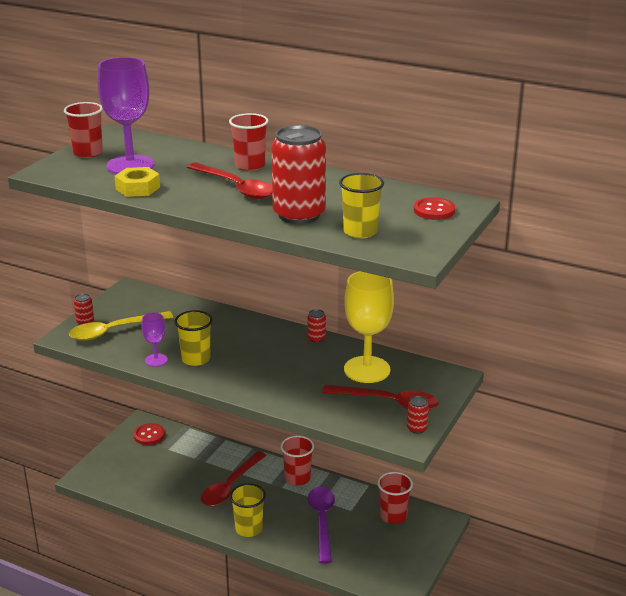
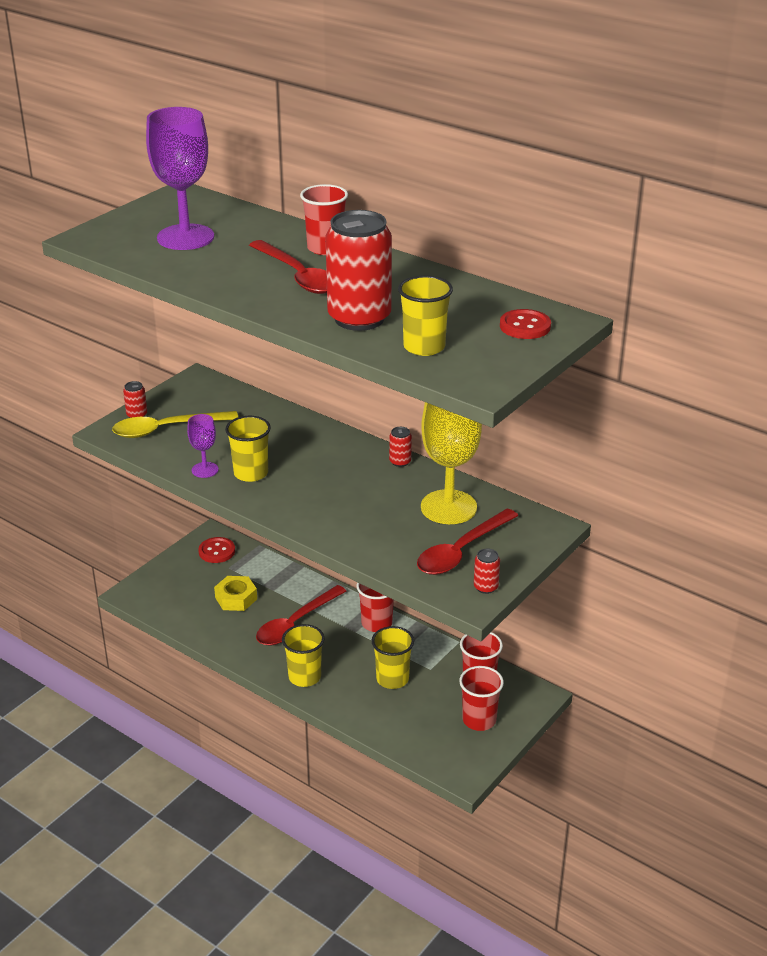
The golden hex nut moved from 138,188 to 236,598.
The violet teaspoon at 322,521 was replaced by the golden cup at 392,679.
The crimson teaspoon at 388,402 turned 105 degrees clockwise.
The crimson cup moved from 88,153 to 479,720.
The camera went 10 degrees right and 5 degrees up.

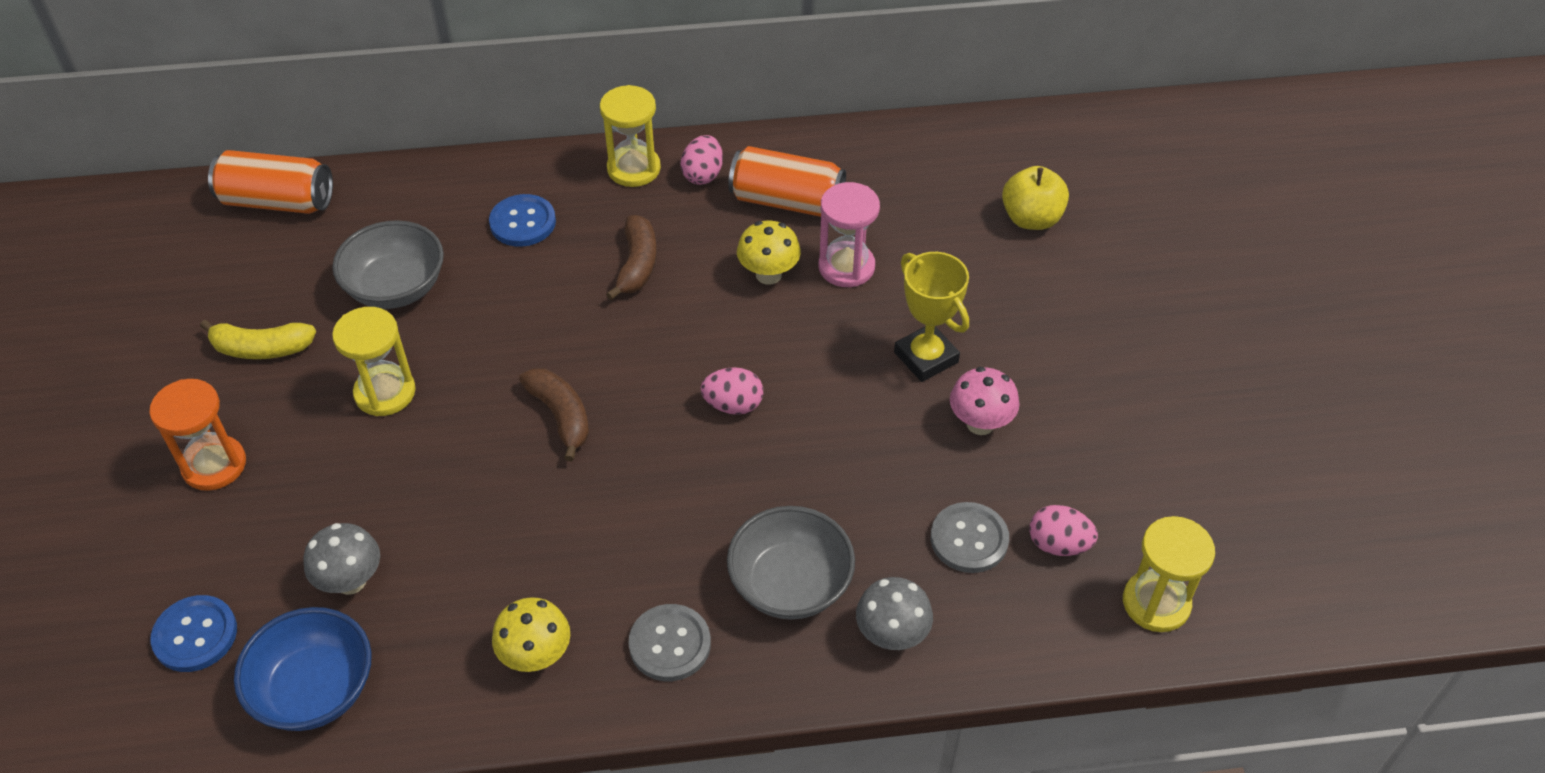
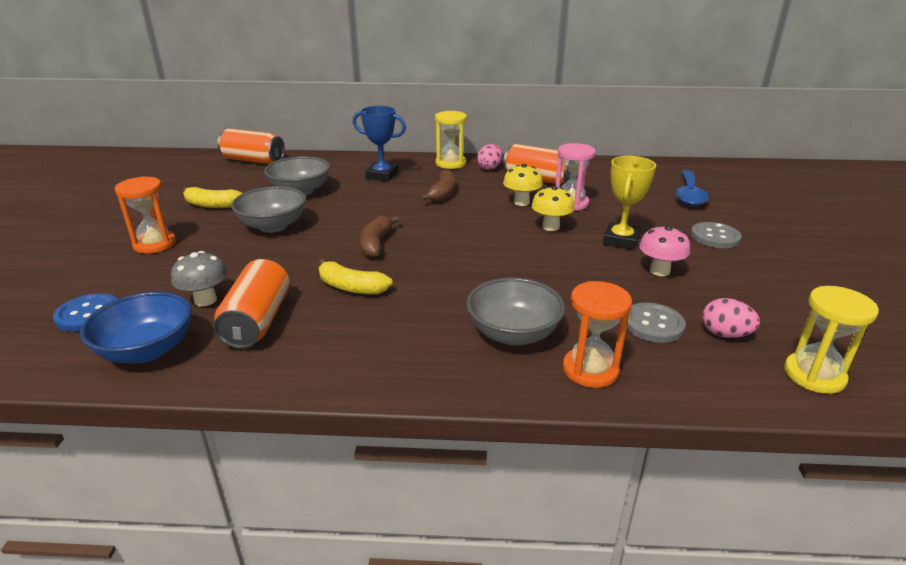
The orange-coloured can at 257,321 appeared.
The golden sand timer at 385,392 was replaced by the grey serving bowl at 273,226.
The golden banana at 351,287 appeared.
The royal blue sewing button at 523,222 was replaced by the royal blue award cup at 382,175.
The russet banana at 561,416 turned 150 degrees counterclockwise.
The golden fungus moved from 536,656 to 550,227.
The grey fungus at 891,635 was replaced by the orange-coloured sand timer at 590,370.
The golden award cup at 926,357 turned 45 degrees clockwise.
The golden apple fruit at 1031,219 was replaced by the royal blue teaspoon at 689,195.
The grey sewing button moved from 670,644 to 715,237.
The pink egg shape at 733,405 disappeared.
The camera went 10 degrees right and 20 degrees down.

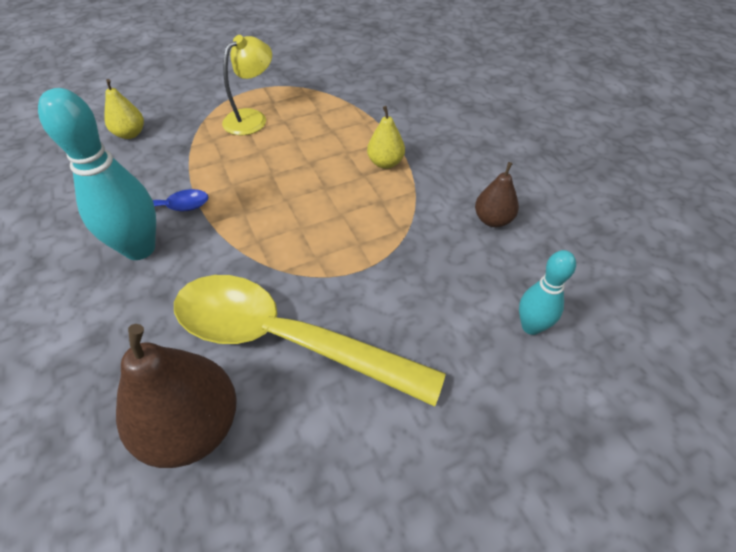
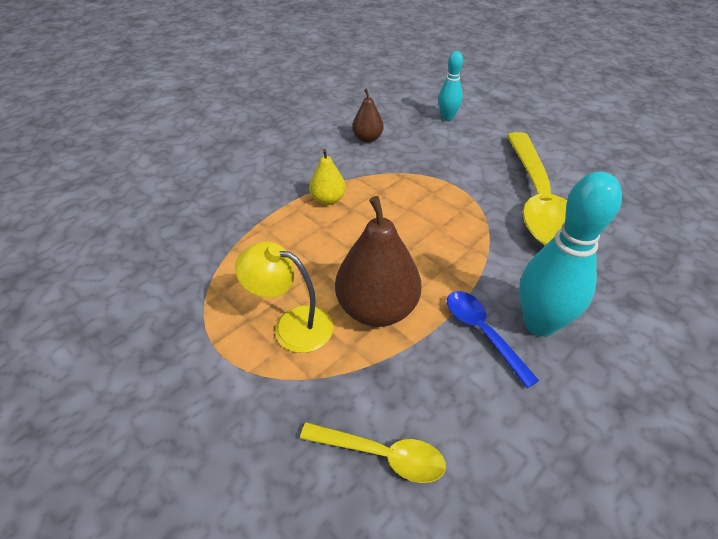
The golden pear at 130,134 was replaced by the golden teaspoon at 381,455.
The russet pear moved from 192,427 to 377,309.
The camera went 110 degrees left and 5 degrees down.

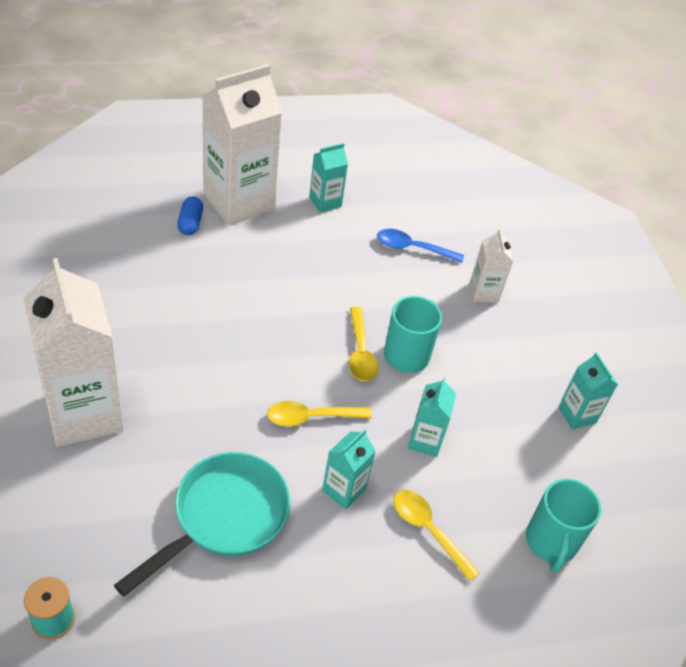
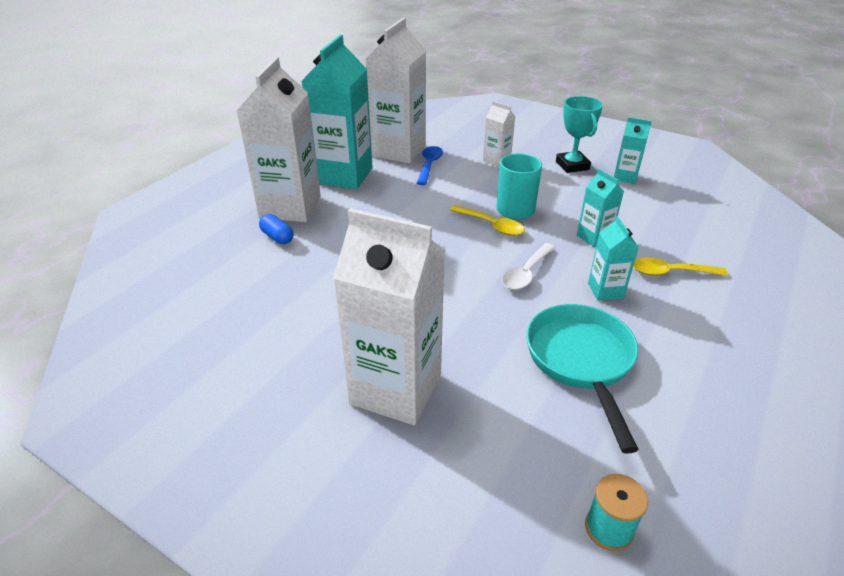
The aqua juice carton at 325,202 changed to 2.12 times the size.
The snow-white juice carton at 398,151 appeared.
The royal blue teaspoon at 412,248 turned 135 degrees clockwise.
The golden teaspoon at 311,417 became the snow-white teaspoon at 526,273.
The aqua award cup at 572,165 appeared.
The aqua tea mug at 551,542 disappeared.
The camera went 40 degrees left and 10 degrees down.

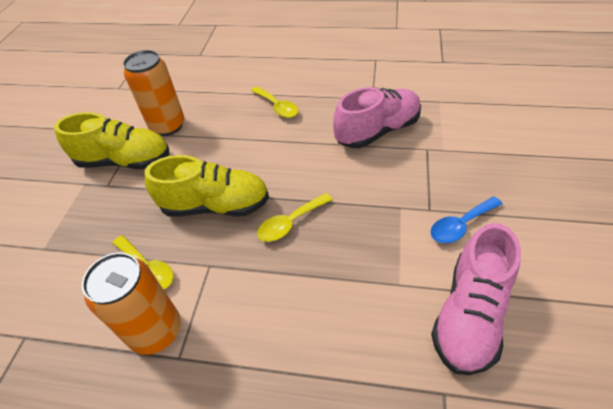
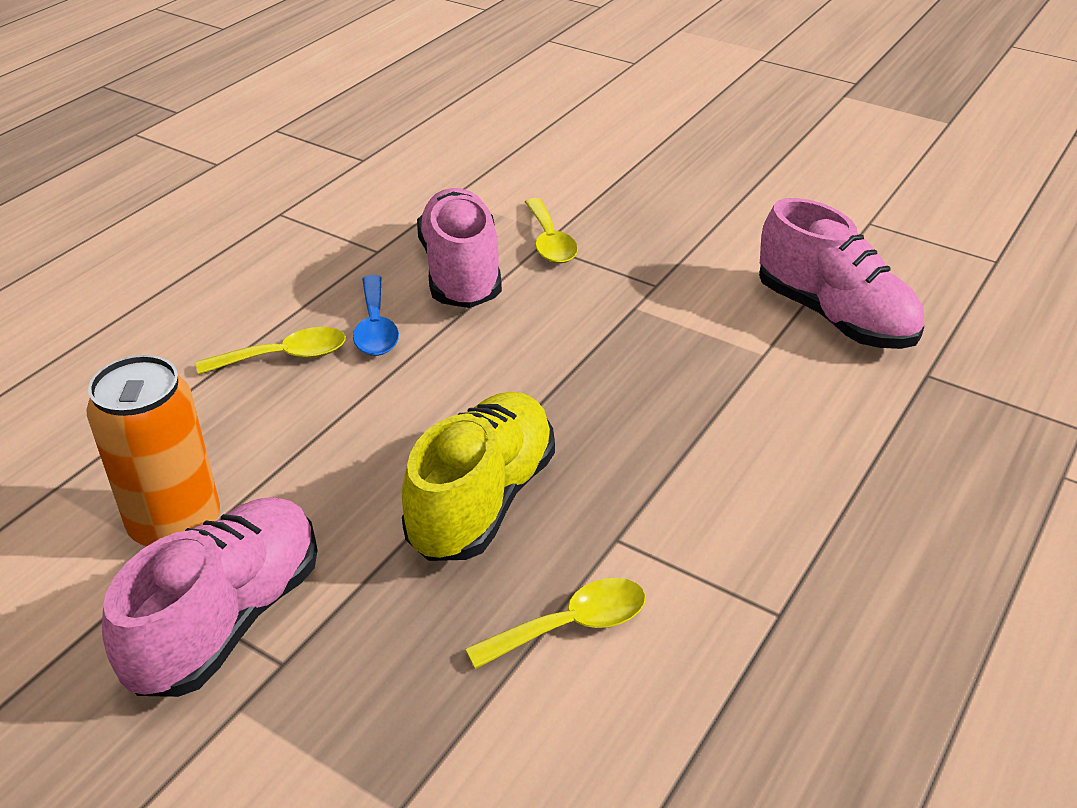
The golden lace-up shoe at 125,161 became the pink lace-up shoe at 228,619.
The royal blue teaspoon moved from 460,225 to 375,327.
The golden teaspoon moved from 290,223 to 550,241.
The orange-coloured can at 156,331 disappeared.
The camera went 70 degrees left and 10 degrees down.

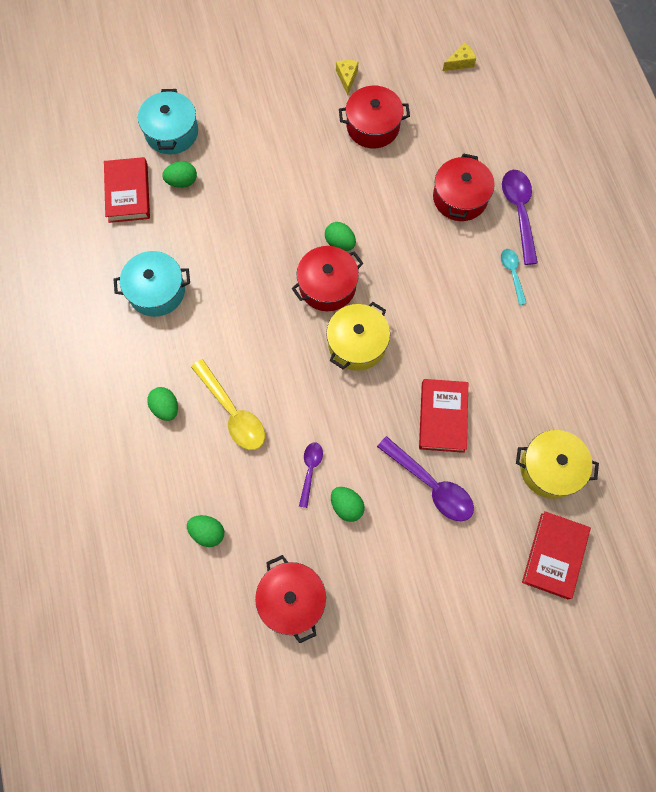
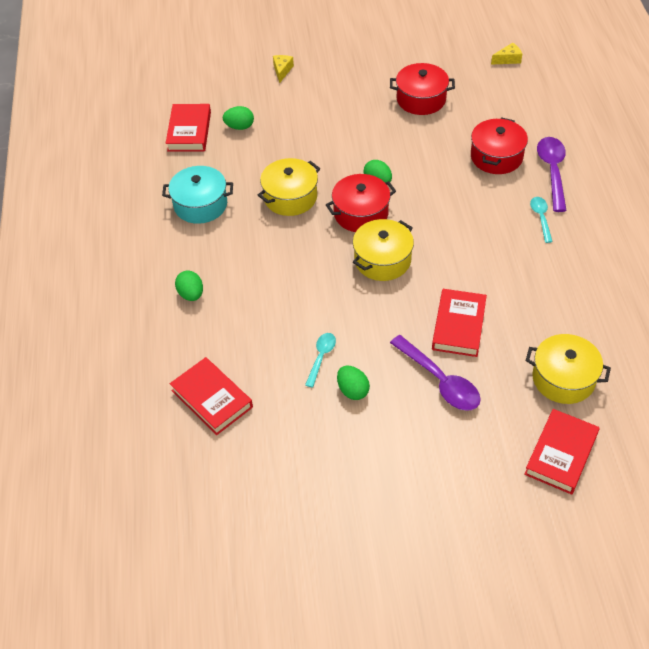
The leaf-green egg shape at 207,532 was replaced by the crimson hardback at 212,399.
The golden pot at 290,197 appeared.
The golden cheese wedge moved from 347,78 to 282,70.
The violet teaspoon at 310,470 became the aqua teaspoon at 321,357.
The aqua pot at 172,132 disappeared.
The golden teaspoon at 233,412 disappeared.
The crimson pot at 292,599 disappeared.
The camera went 10 degrees right and 20 degrees down.

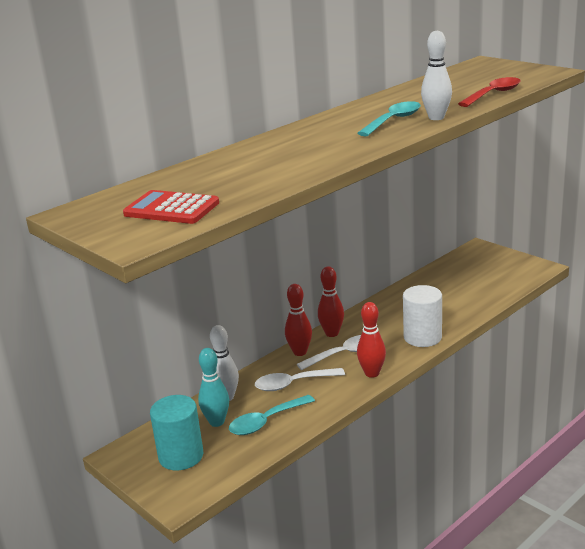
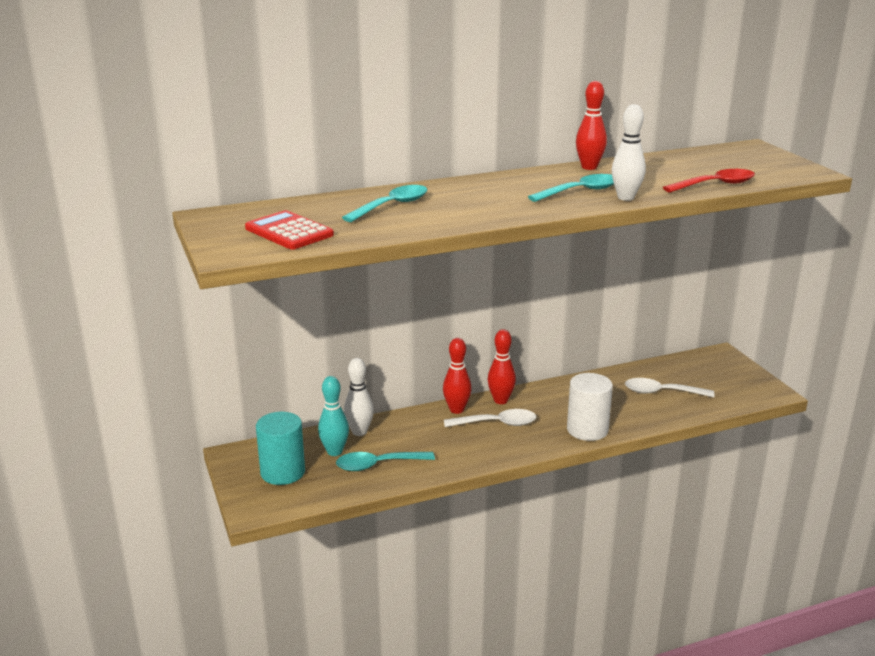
The aqua teaspoon at 392,206 appeared.
The crimson skittle moved from 372,373 to 589,167.
The snow-white teaspoon moved from 293,384 to 661,392.
The camera went 20 degrees right and 0 degrees up.

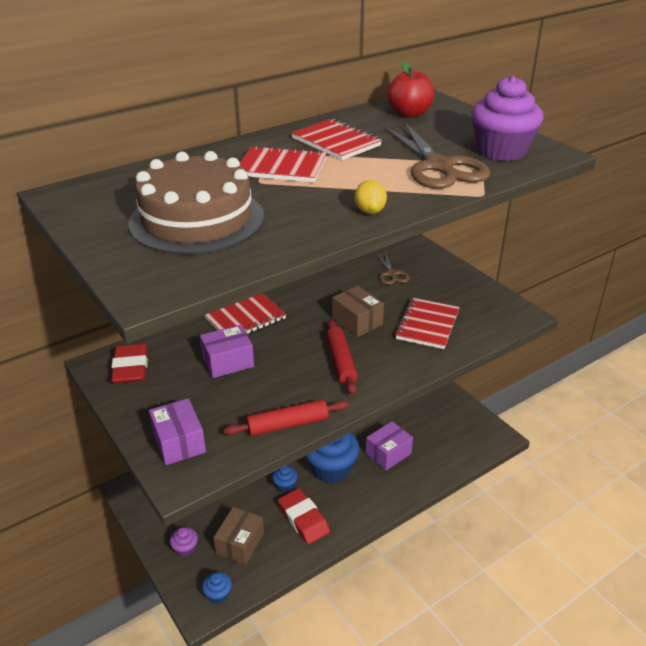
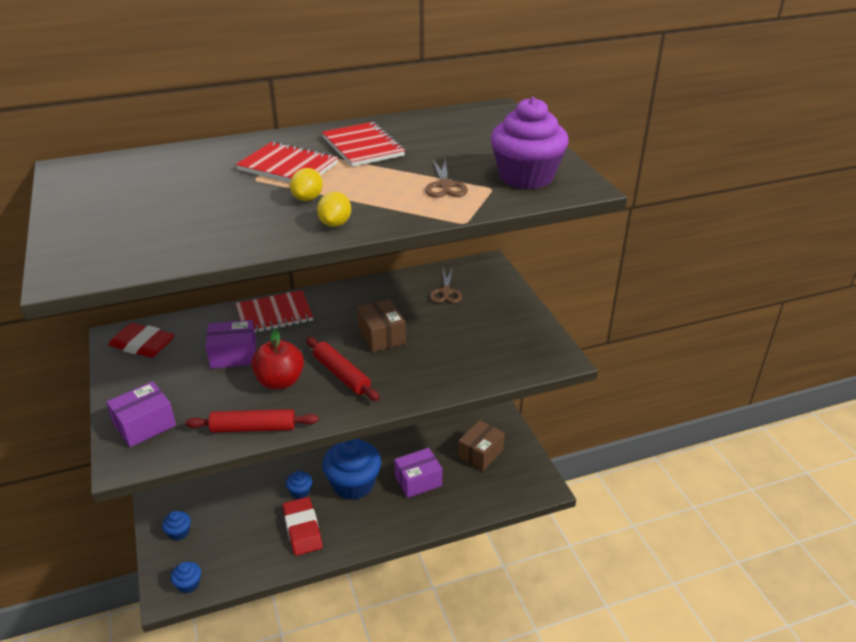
The violet package at 179,442 turned 60 degrees clockwise.
The crimson gum eraser at 130,368 turned 75 degrees counterclockwise.
The violet fairy cake at 185,548 became the royal blue fairy cake at 179,532.
The crimson apple fruit moved from 409,114 to 280,381.
The golden toy lemon at 308,198 appeared.
The crimson rolling pin at 341,361 turned 45 degrees counterclockwise.
The russet shears at 438,166 changed to 0.50 times the size.
The russet package moved from 240,543 to 480,453.
The russet layer cake at 197,219 disappeared.
The crimson exercise book at 427,325 disappeared.
The camera went 15 degrees right and 0 degrees up.

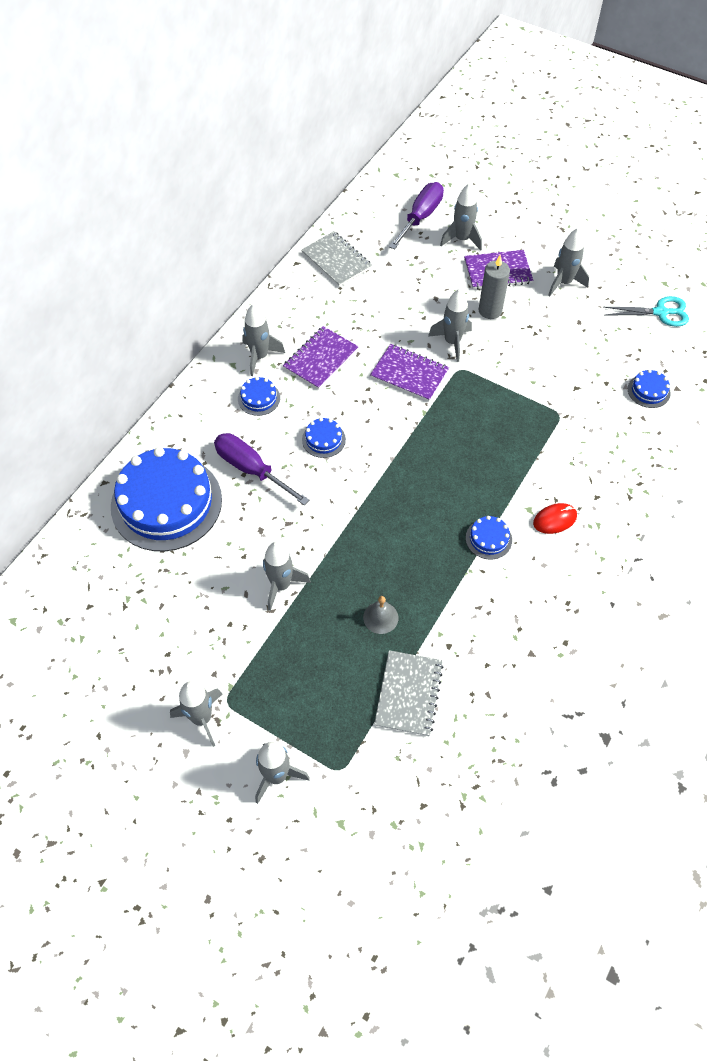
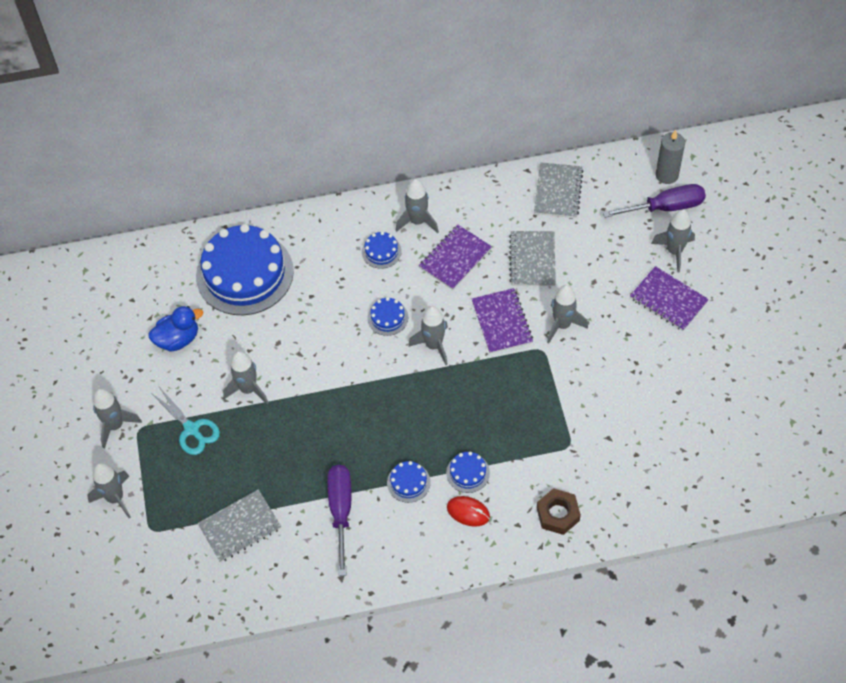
The royal blue toy duck at 178,339 appeared.
The aqua shears moved from 660,312 to 191,429.
The violet screwdriver moved from 252,470 to 341,512.
The grey toy rocket moved from 563,283 to 433,345.
The violet exercise book at 321,359 turned 45 degrees counterclockwise.
The royal blue layer cake moved from 648,391 to 468,473.
The grey exercise book at 532,260 appeared.
The russet hex nut at 558,514 appeared.
The grey pillar candle moved from 490,310 to 667,175.
The grey bell at 380,617 disappeared.
The camera went 50 degrees right and 0 degrees up.

